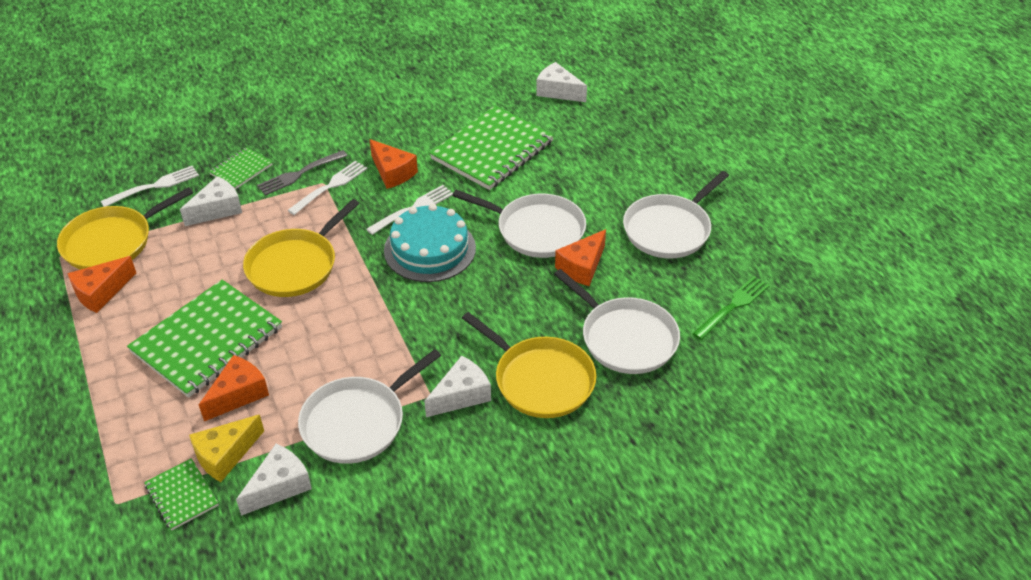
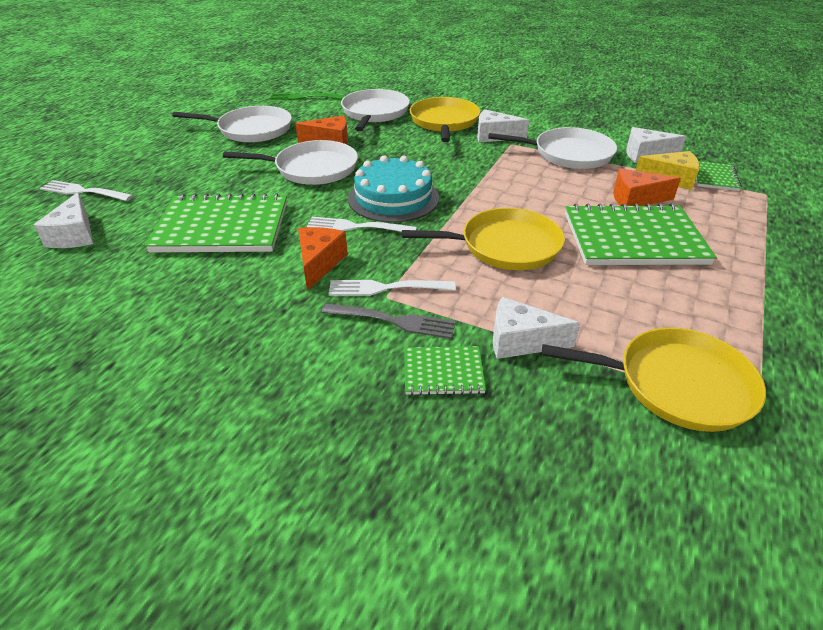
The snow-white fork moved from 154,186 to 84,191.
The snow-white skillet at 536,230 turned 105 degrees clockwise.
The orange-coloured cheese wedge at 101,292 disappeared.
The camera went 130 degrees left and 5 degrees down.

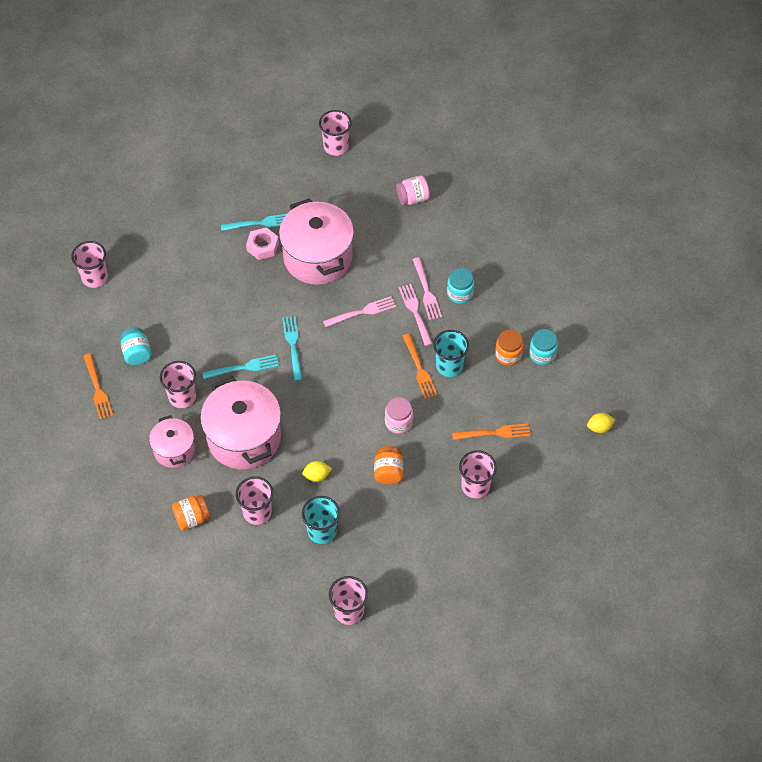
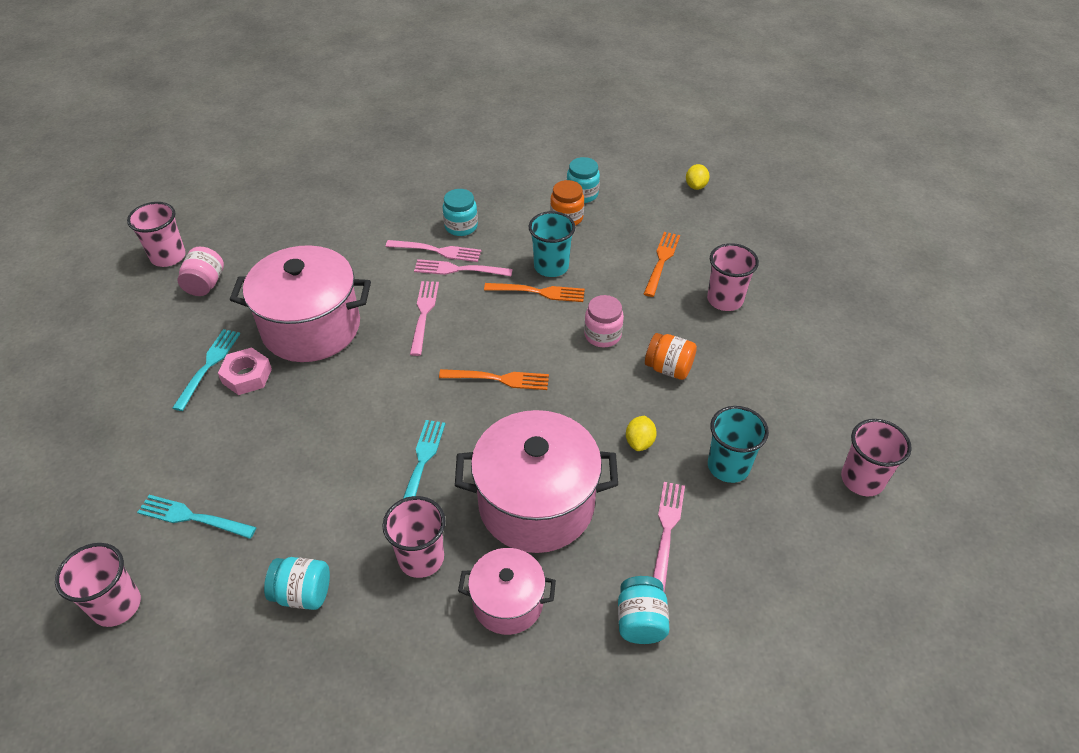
The aqua fork moved from 293,346 to 193,517.
The pink jar moved from 412,198 to 205,284.
The orange-coloured fork moved from 97,389 to 498,379.
The orange-coloured jar at 192,518 became the aqua jar at 640,621.
The pink cup at 257,512 was replaced by the pink fork at 666,531.
The camera went 65 degrees left and 10 degrees down.

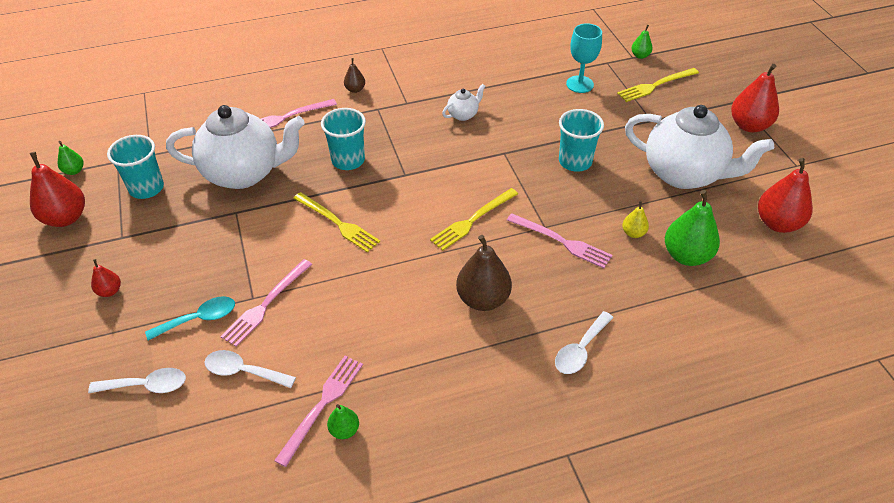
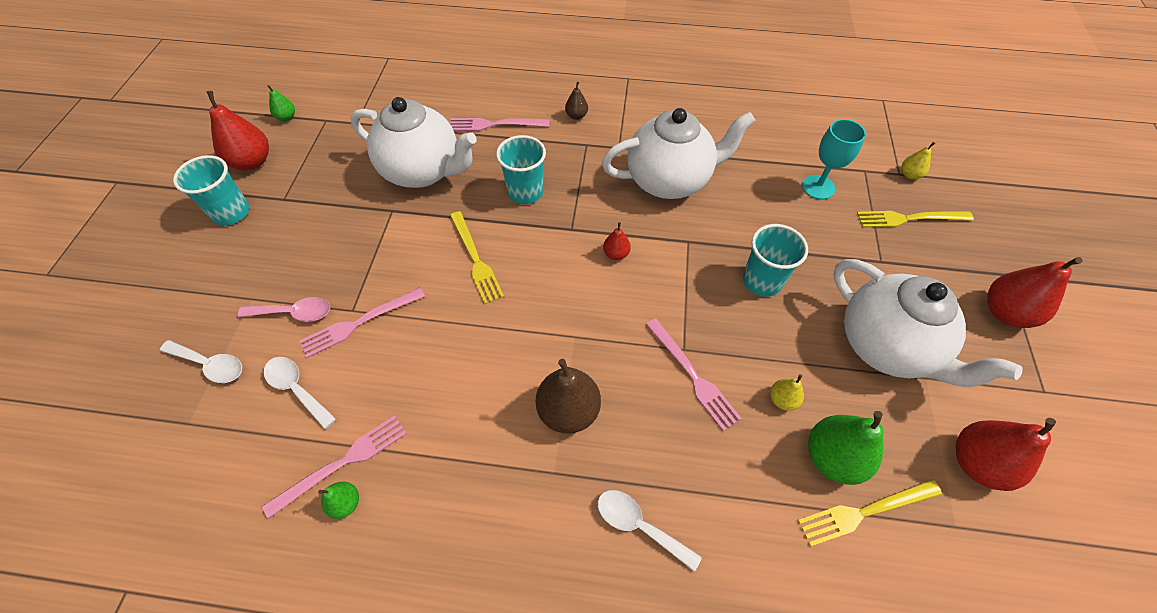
The aqua cup moved from 146,188 to 231,212.
The aqua teaspoon at 199,319 became the pink teaspoon at 294,313.
The snow-white teaspoon at 580,350 turned 60 degrees clockwise.
The snow-white tea pot at 463,114 changed to 2.42 times the size.
The crimson pear moved from 110,291 to 616,254.
The golden fork moved from 473,220 to 865,511.
The leaf-green pear at 640,56 became the golden pear at 909,174.
The camera went 25 degrees right and 10 degrees up.

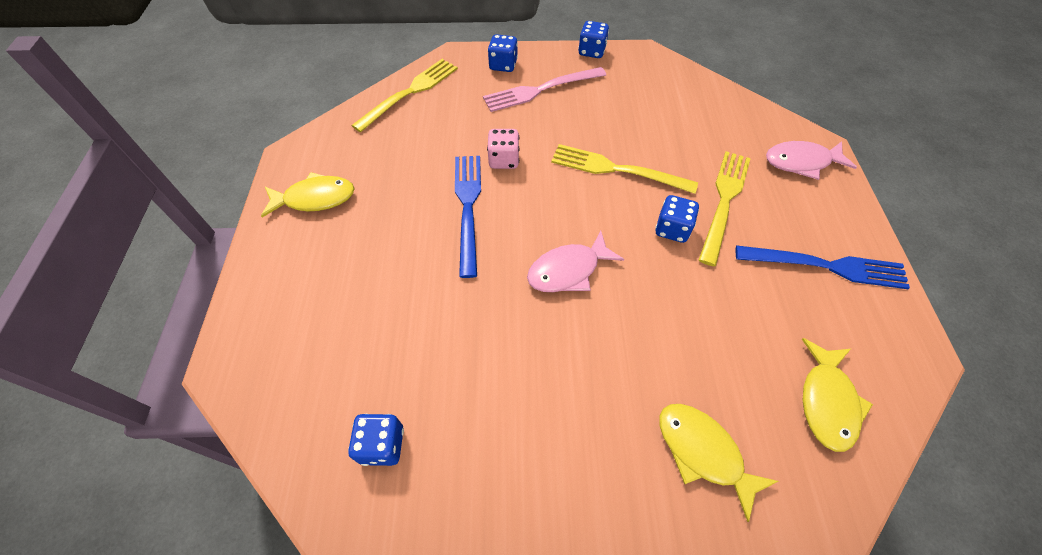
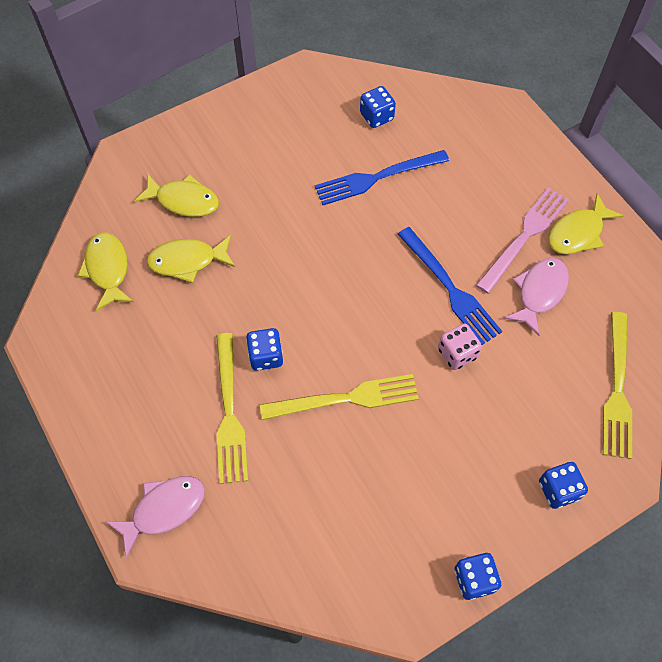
The golden fish figure at 187,261 appeared.
The royal blue fork moved from 827,266 to 376,178.
The pink fork moved from 540,90 to 524,236.
The pink fish figure moved from 568,270 to 539,293.
The camera went 150 degrees right and 5 degrees up.

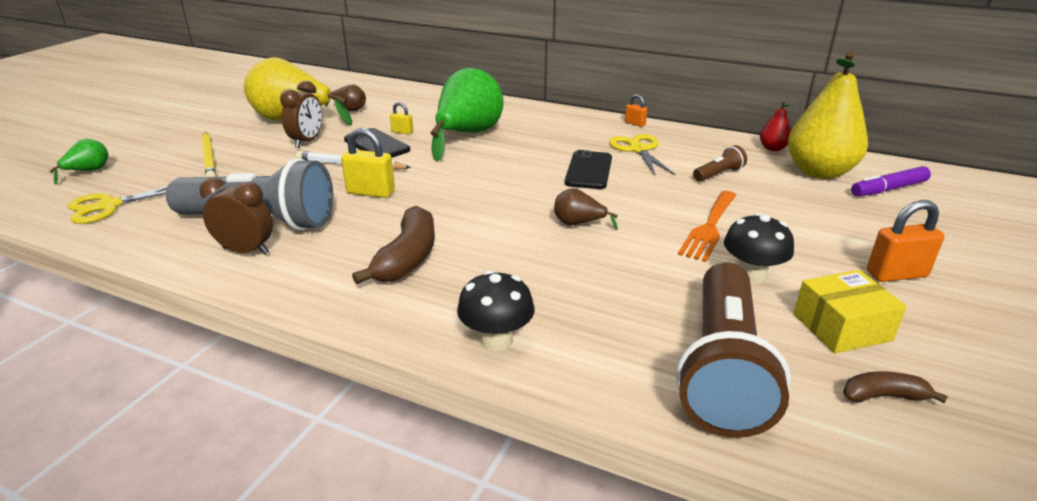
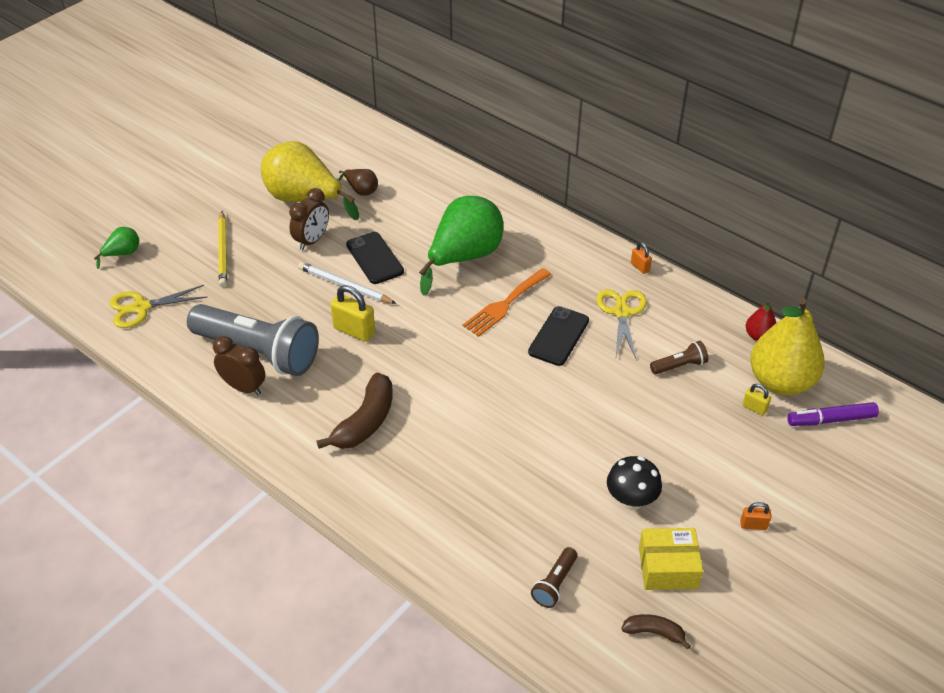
The orange-coloured fork moved from 709,228 to 505,304.
The russet flashlight at 722,369 changed to 0.42 times the size.
The orange-coloured small lock at 896,274 changed to 0.55 times the size.
The golden small lock moved from 402,132 to 754,408.
The jet-black fungus at 496,340 disappeared.
The russet pear at 578,224 disappeared.
The camera went 15 degrees right and 15 degrees up.

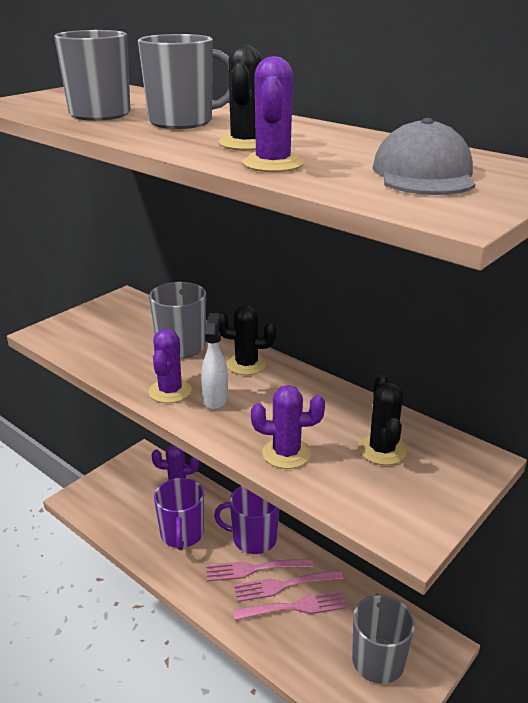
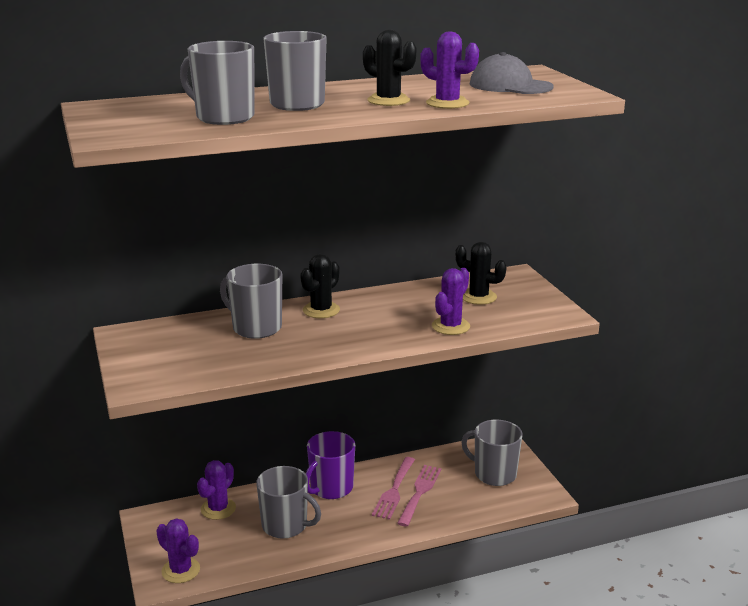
The violet prickly plant moved from 170,391 to 181,570.
The violet tea mug at 182,534 became the grey tea mug at 286,525.
The snow-white spray cleaner at 215,399 disappeared.
The pink fork at 254,569 disappeared.
The camera went 60 degrees left and 5 degrees down.

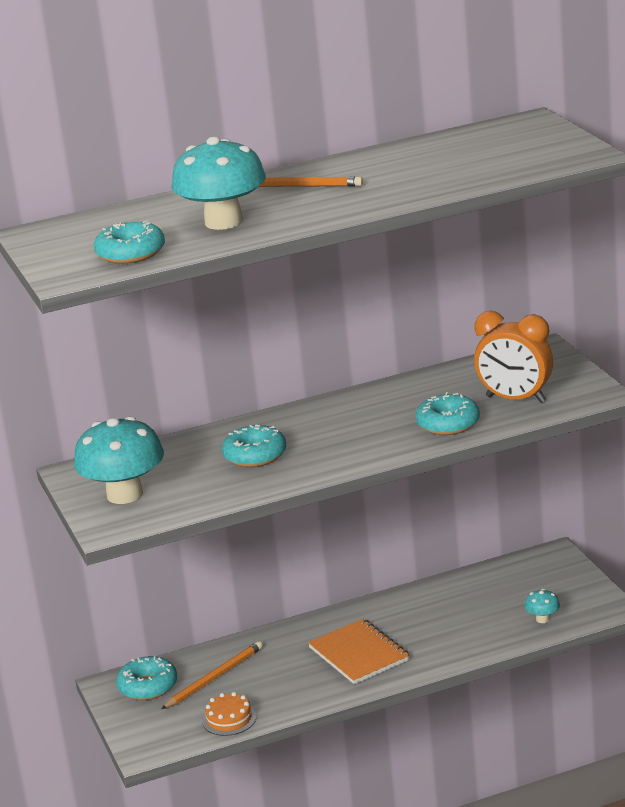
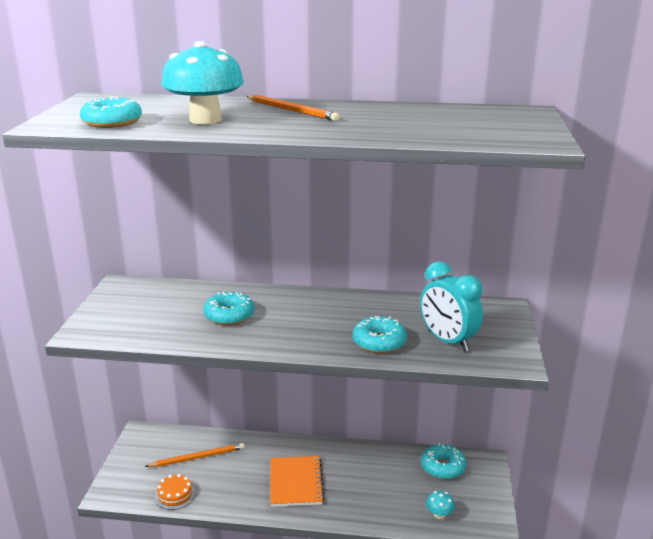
The orange-coloured bedside clock at 515,399 became the aqua bedside clock at 447,341.
The aqua donut moved from 148,686 to 442,467.
The aqua fungus at 124,494 disappeared.
The camera went 25 degrees right and 0 degrees up.

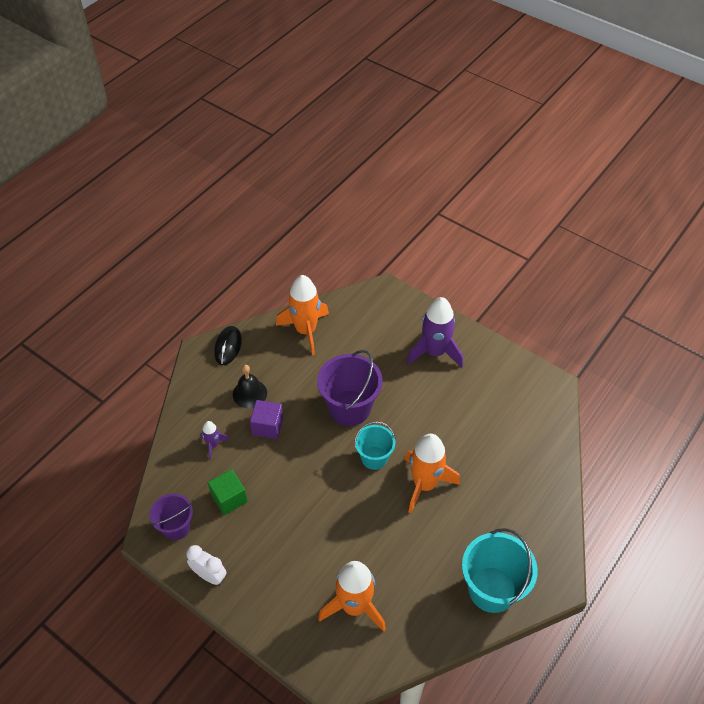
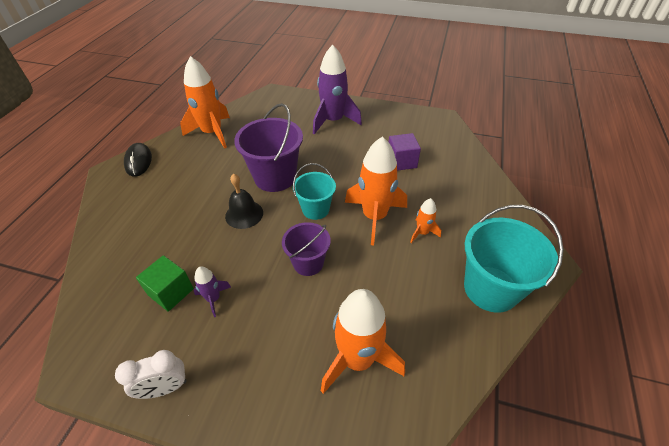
The snow-white bedside clock at 209,575 turned 150 degrees clockwise.
The violet toy rocket moved from 213,445 to 213,299.
The jet-black bell moved from 249,393 to 244,214.
The violet sand bucket moved from 176,527 to 308,263.
The violet cube moved from 267,426 to 401,161.
The orange-coloured toy rocket at 422,233 appeared.
The camera went 20 degrees left and 5 degrees down.

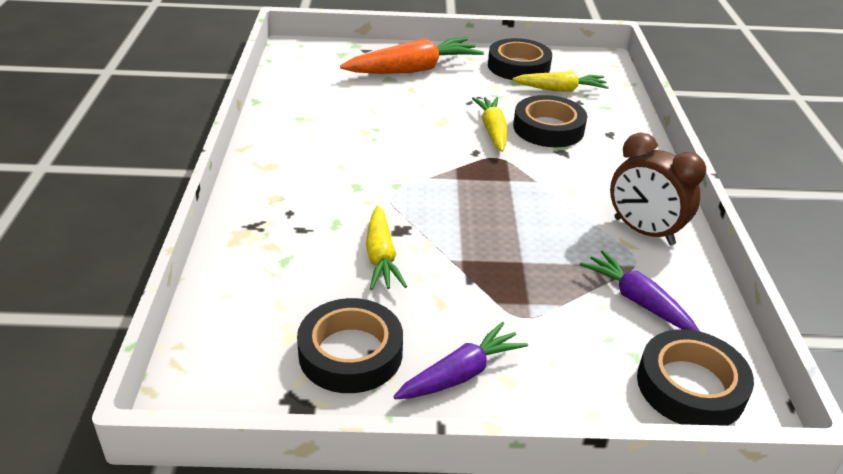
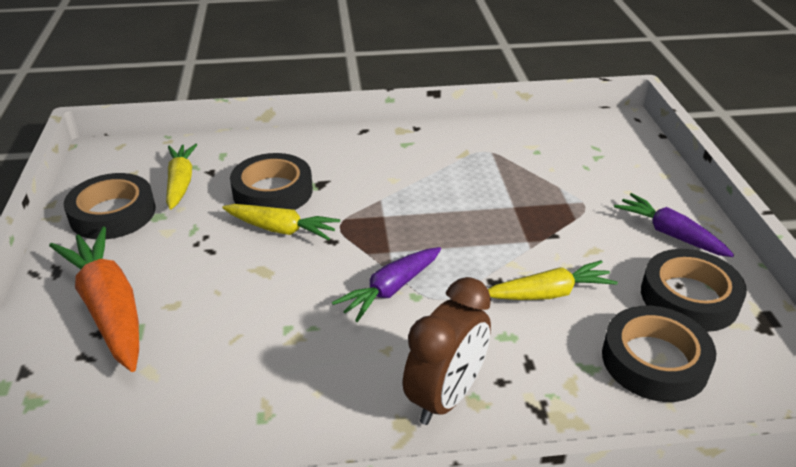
The golden root vegetable at 492,130 turned 150 degrees counterclockwise.
The violet root vegetable moved from 637,300 to 390,290.
The russet bedside clock moved from 643,231 to 445,397.
The jet-black roll of tape moved from 690,386 to 654,360.
The camera went 95 degrees left and 0 degrees up.

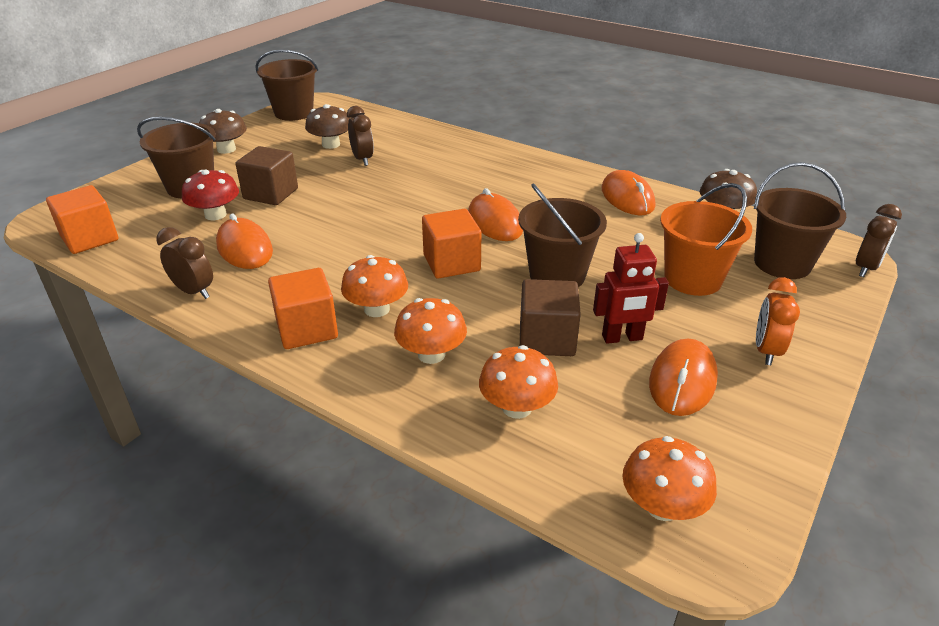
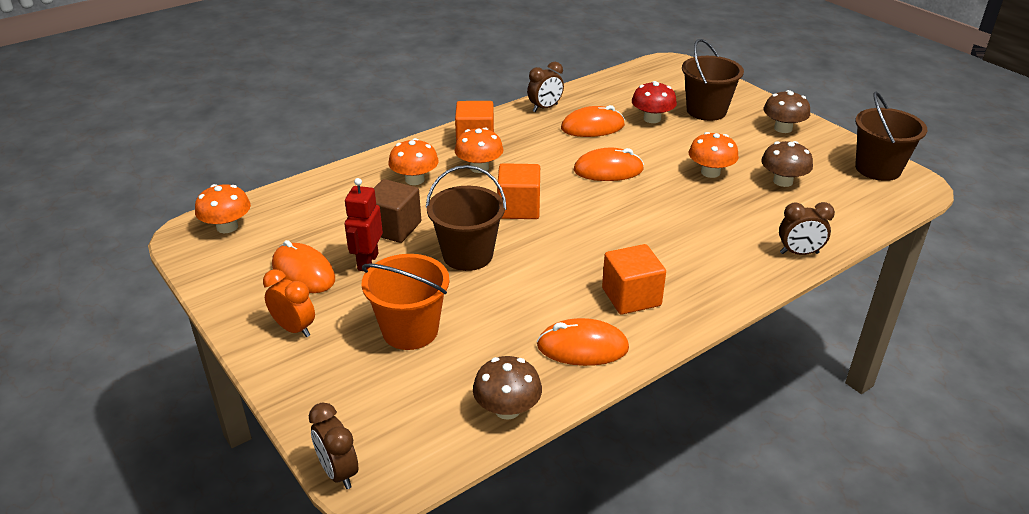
The orange-coloured computer mouse moved from 495,222 to 608,170.
The orange-coloured cube moved from 90,238 to 631,297.
The orange-coloured fungus moved from 517,407 to 710,172.
The russet bedside clock moved from 362,159 to 799,253.
The russet cube at 271,194 disappeared.
The russet sand bucket at 782,263 disappeared.
The camera went 110 degrees right and 0 degrees up.

